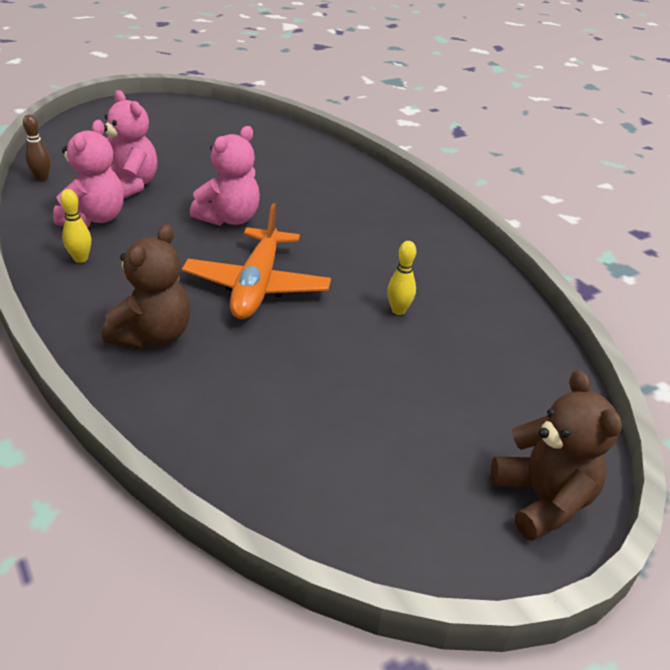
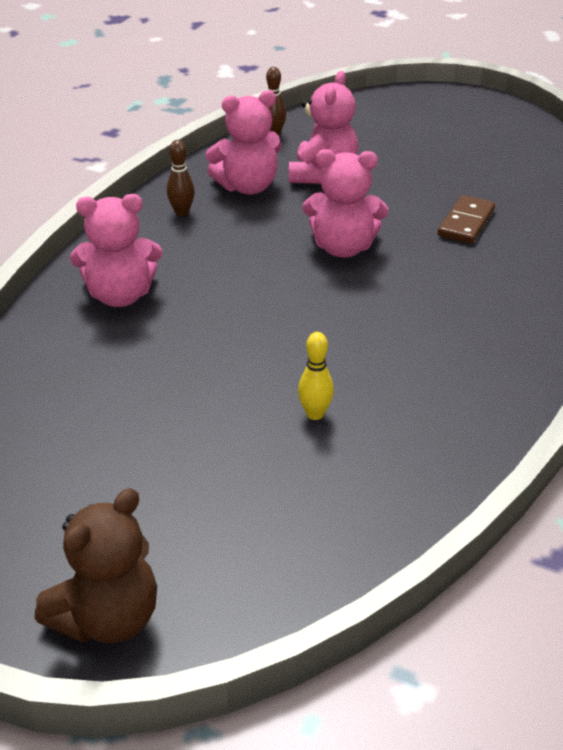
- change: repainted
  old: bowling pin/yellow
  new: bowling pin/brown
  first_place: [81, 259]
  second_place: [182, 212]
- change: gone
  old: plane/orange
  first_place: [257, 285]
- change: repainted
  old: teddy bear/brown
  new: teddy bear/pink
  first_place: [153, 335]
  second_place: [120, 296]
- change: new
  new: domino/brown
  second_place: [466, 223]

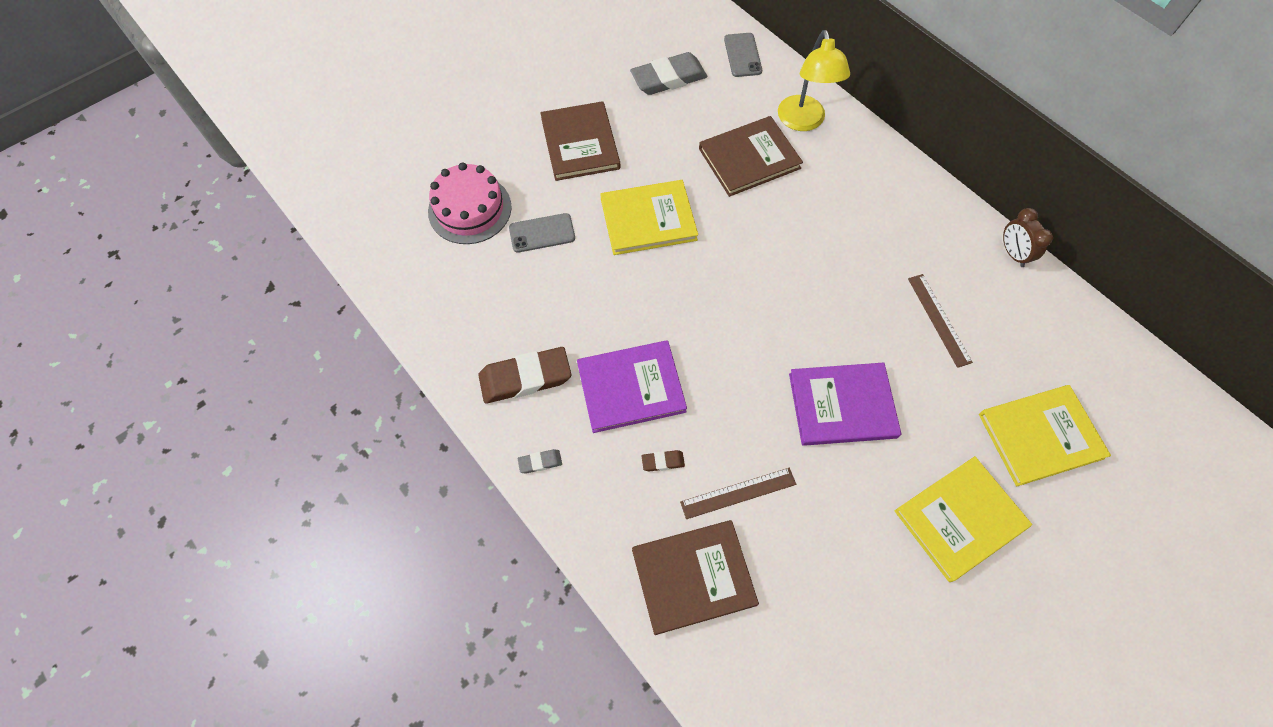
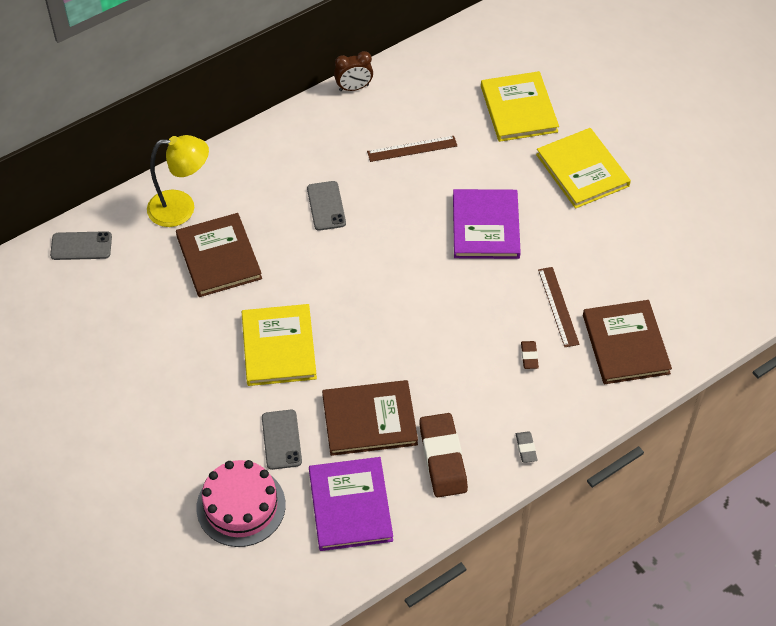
- change: gone
  old: eraser/grey
  first_place: [668, 78]
- change: shifted
  old: book/brown
  first_place: [580, 143]
  second_place: [369, 420]
- change: shifted
  old: book/purple
  first_place: [631, 387]
  second_place: [350, 505]
- change: new
  new: phone/grey
  second_place: [326, 206]

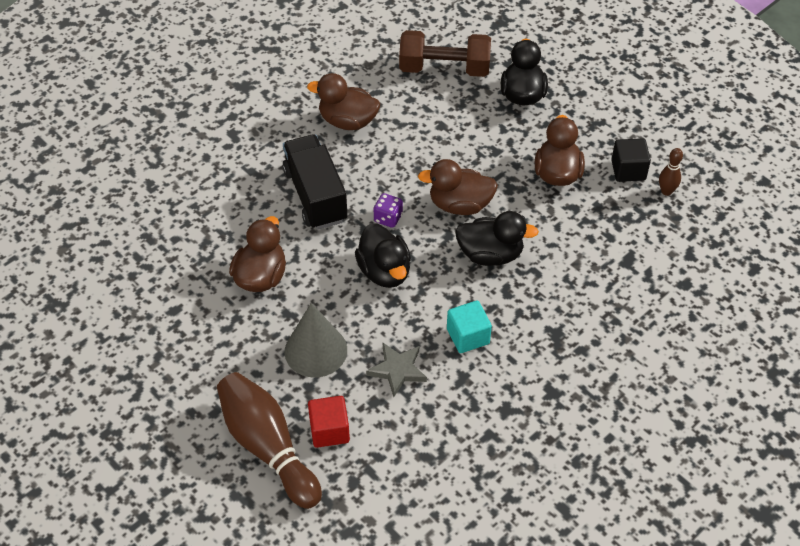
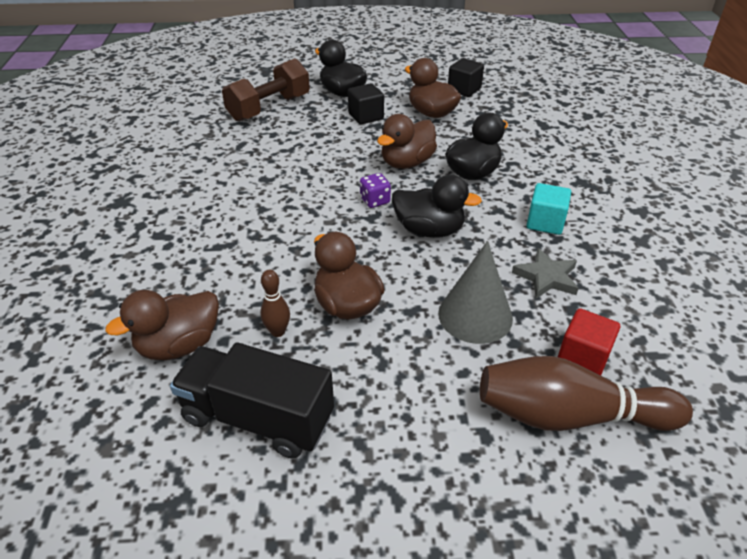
- change: shifted
  old: duck/brown
  first_place: [347, 121]
  second_place: [179, 345]
- change: shifted
  old: truck/black
  first_place: [315, 196]
  second_place: [258, 418]
- change: shifted
  old: bowling pin/brown
  first_place: [666, 191]
  second_place: [278, 331]
- change: new
  new: cube/black
  second_place: [366, 116]

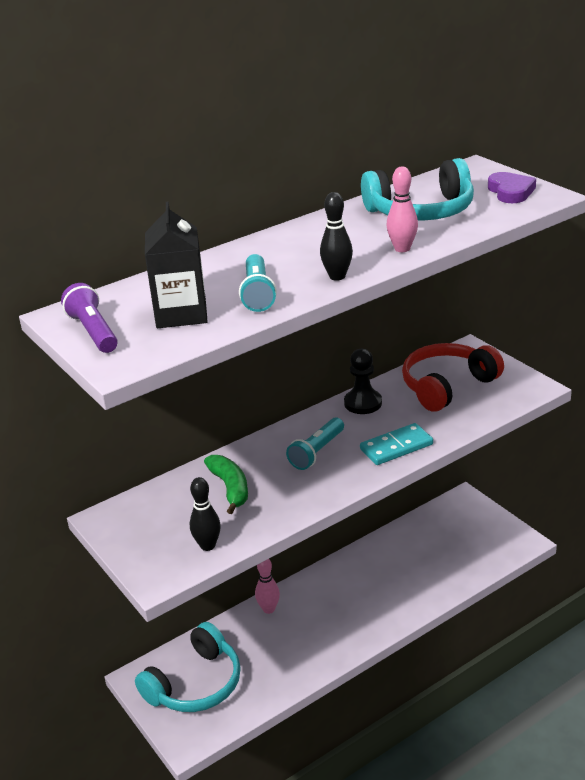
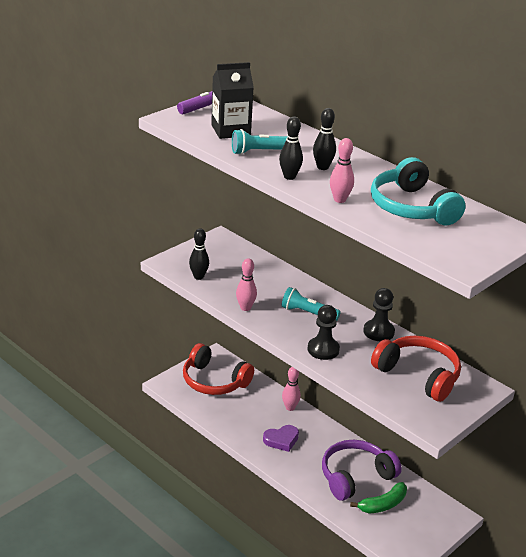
- change: shifted
  old: heart/purple
  first_place: [510, 192]
  second_place: [281, 440]
- change: swapped
  old: domino/turquoise
  new: pawn/black
  first_place: [396, 447]
  second_place: [323, 349]
- change: shifted
  old: banana/green
  first_place: [230, 488]
  second_place: [383, 504]
- change: repainted
  old: headphones/turquoise
  new: headphones/red
  first_place: [195, 684]
  second_place: [214, 381]
- change: new
  new: bowling pin/black
  second_place: [322, 167]
- change: new
  new: bowling pin/pink
  second_place: [245, 308]
- change: new
  new: headphones/purple
  second_place: [355, 477]

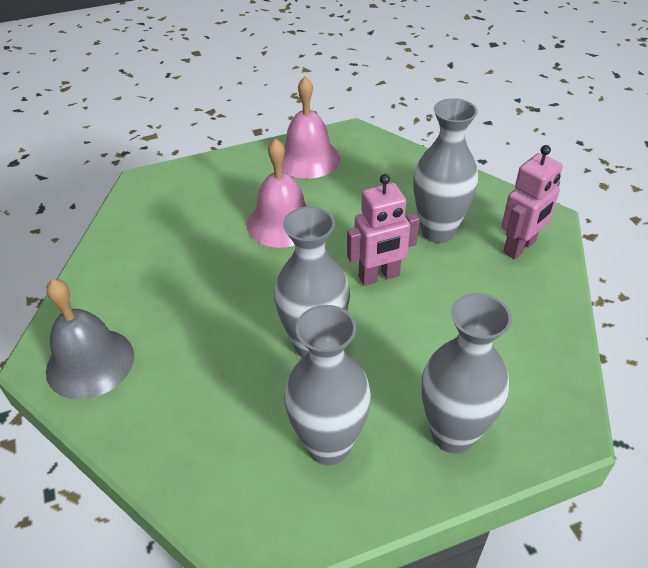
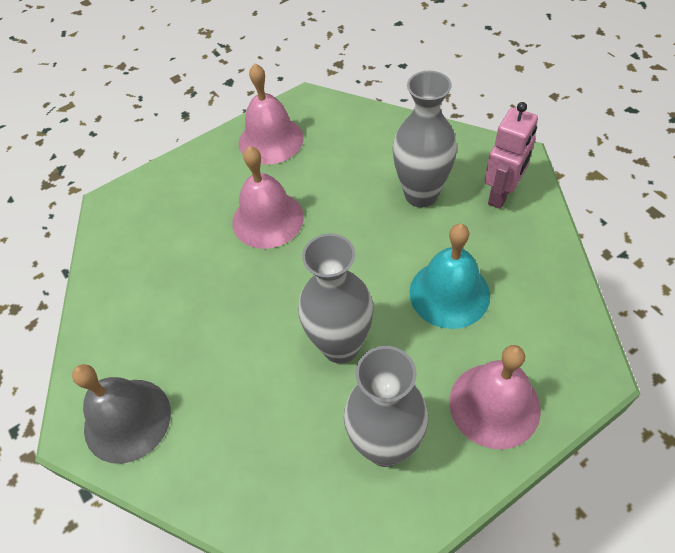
- change: gone
  old: robot/pink
  first_place: [379, 276]
- change: swapped
  old: vase/grey
  new: bell/pink
  first_place: [453, 434]
  second_place: [494, 405]
- change: new
  new: bell/turquoise
  second_place: [449, 293]

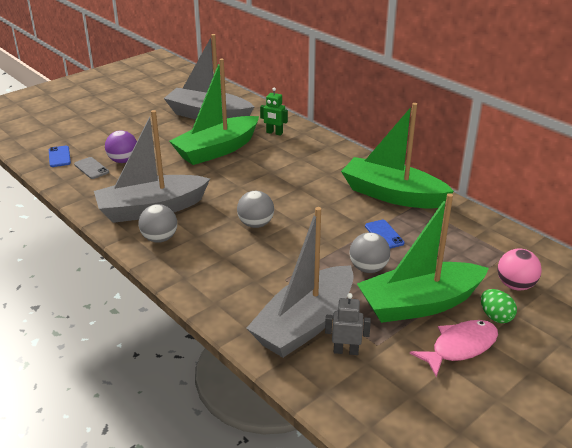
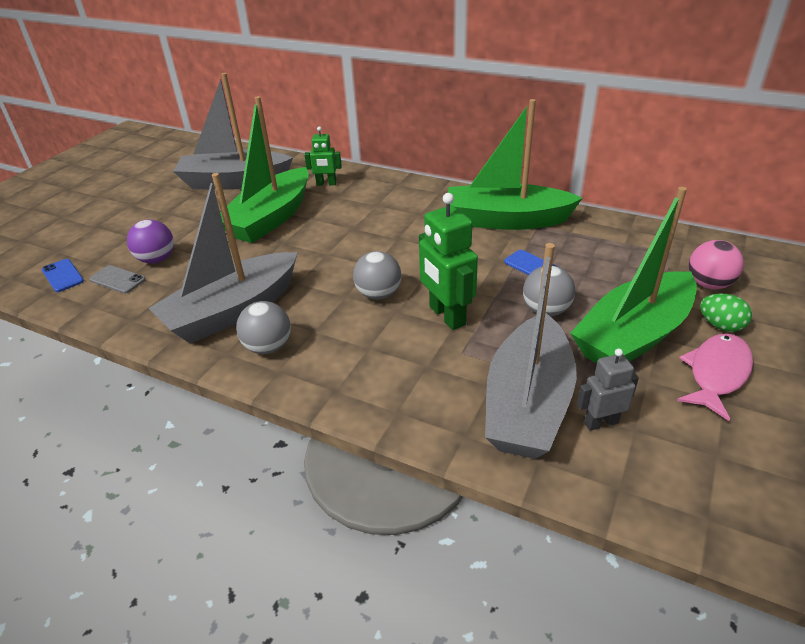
- change: new
  new: robot/green
  second_place: [446, 316]

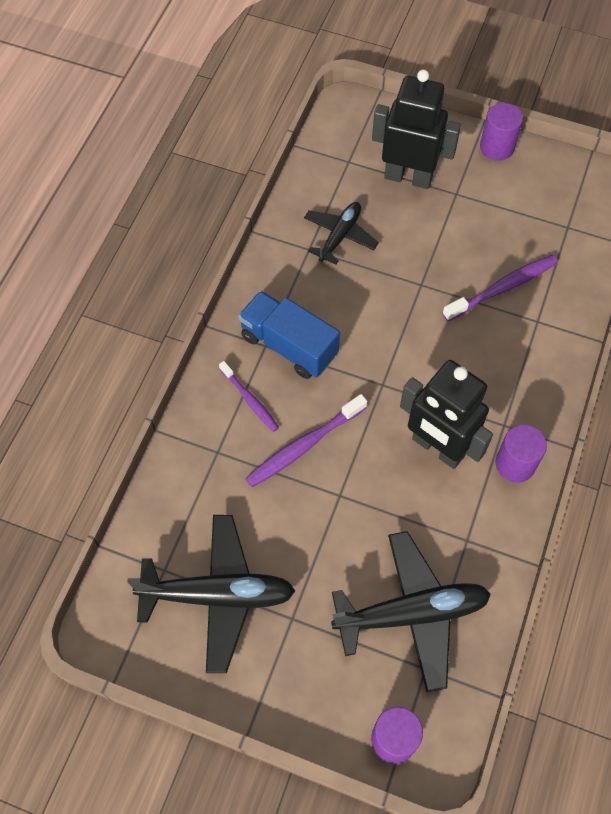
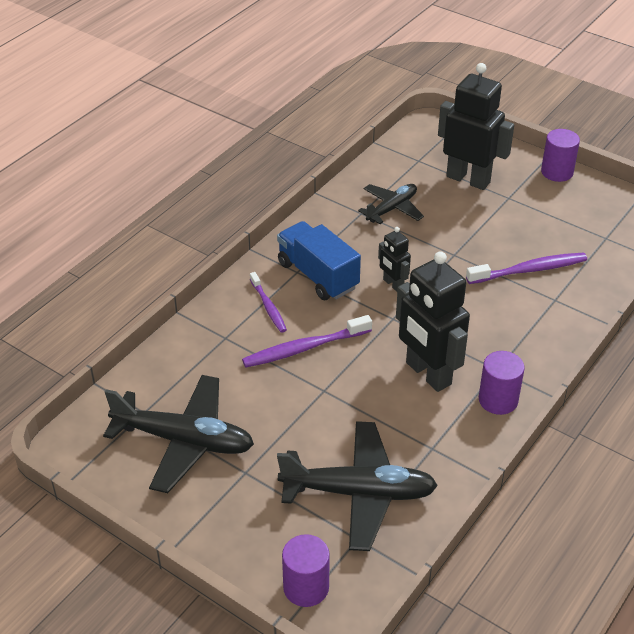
- change: new
  new: robot/black
  second_place: [393, 284]

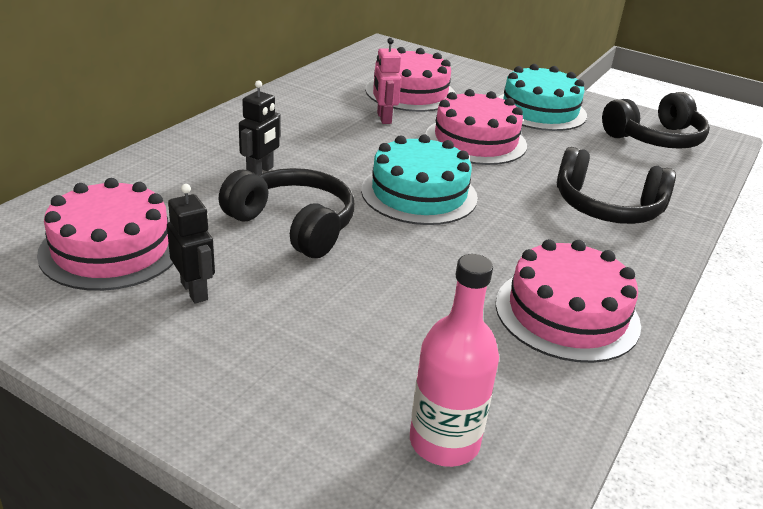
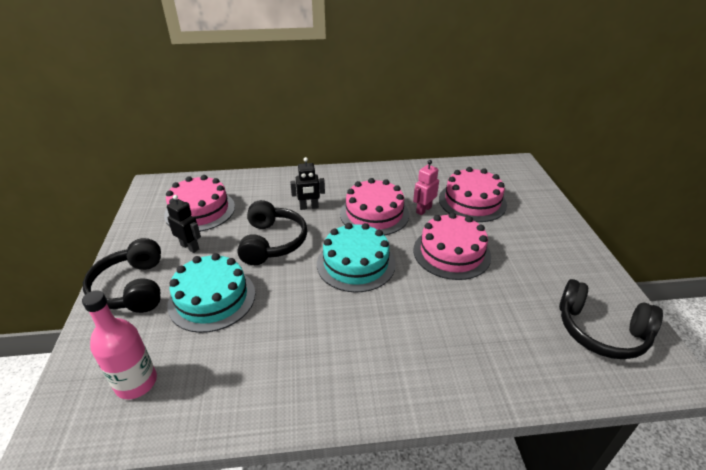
- change: shifted
  old: cake/turquoise
  first_place: [540, 110]
  second_place: [212, 298]
- change: shifted
  old: headphones/black
  first_place: [607, 207]
  second_place: [132, 288]
- change: rotated
  old: robot/black
  first_place: [195, 291]
  second_place: [190, 247]
  degrees: -75
- change: shifted
  old: cake/pink
  first_place: [567, 313]
  second_place: [374, 214]

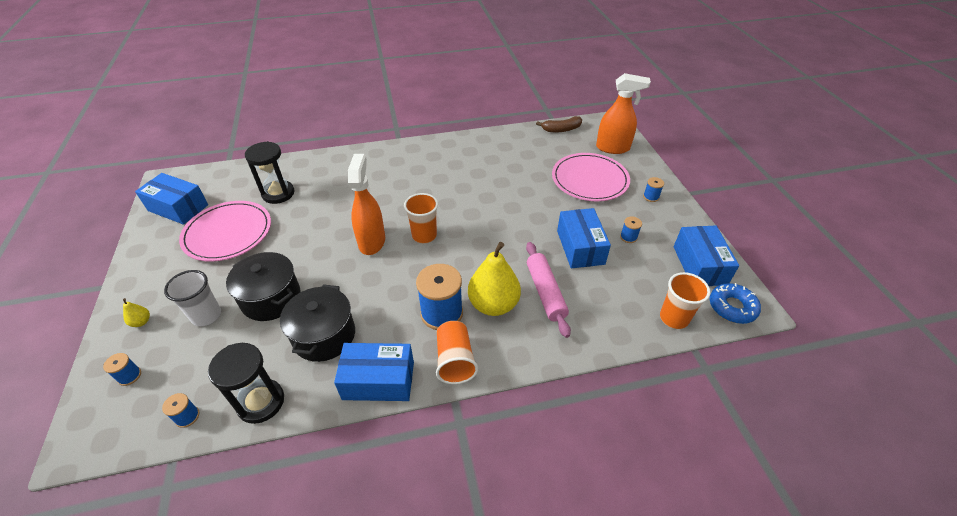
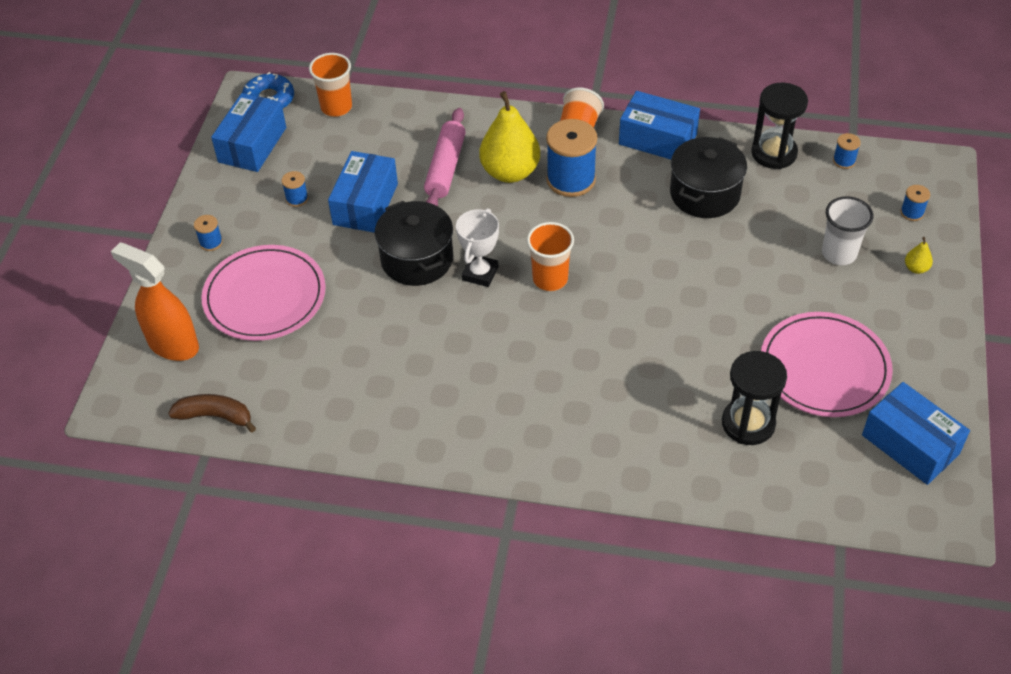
- change: gone
  old: spray bottle/orange
  first_place: [372, 241]
- change: shifted
  old: pot/black
  first_place: [271, 298]
  second_place: [417, 259]
- change: new
  new: trophy/white
  second_place: [480, 273]

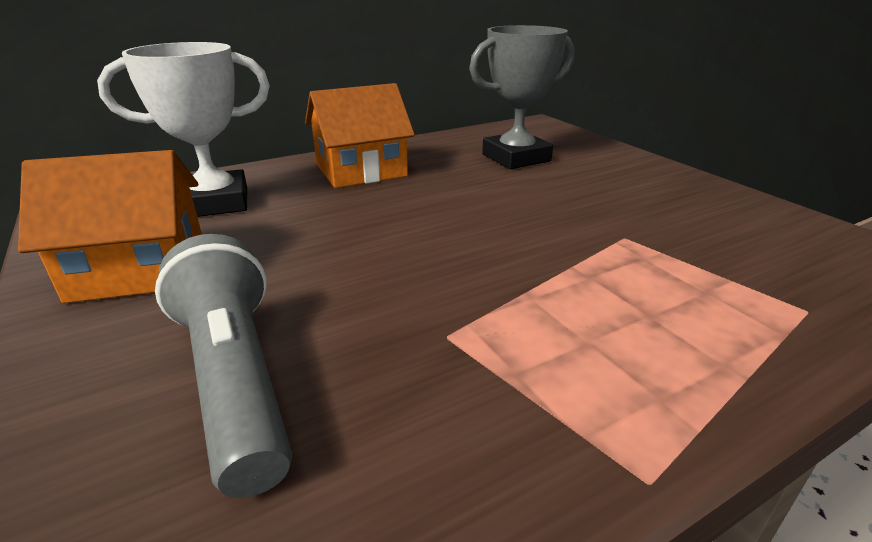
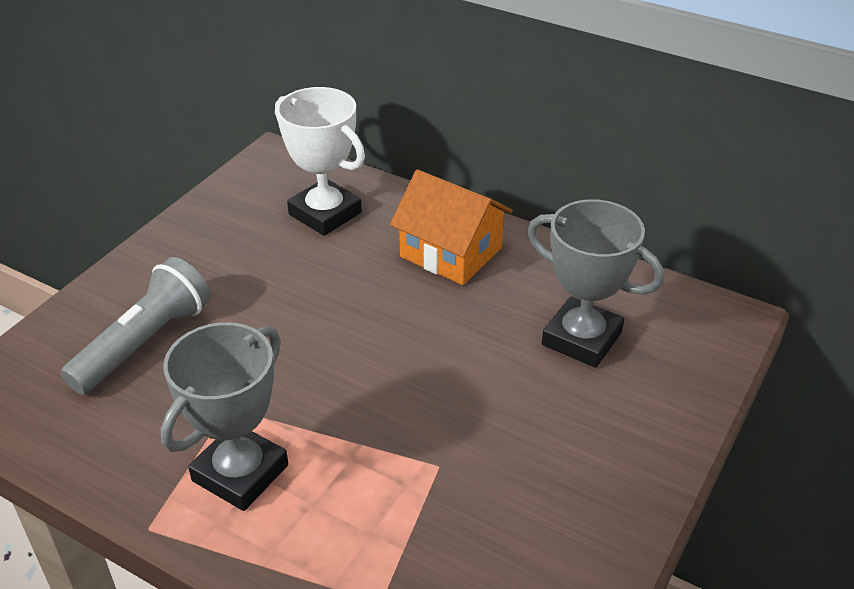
- change: gone
  old: house/orange
  first_place: [139, 269]
- change: new
  new: trophy/grey
  second_place: [240, 473]

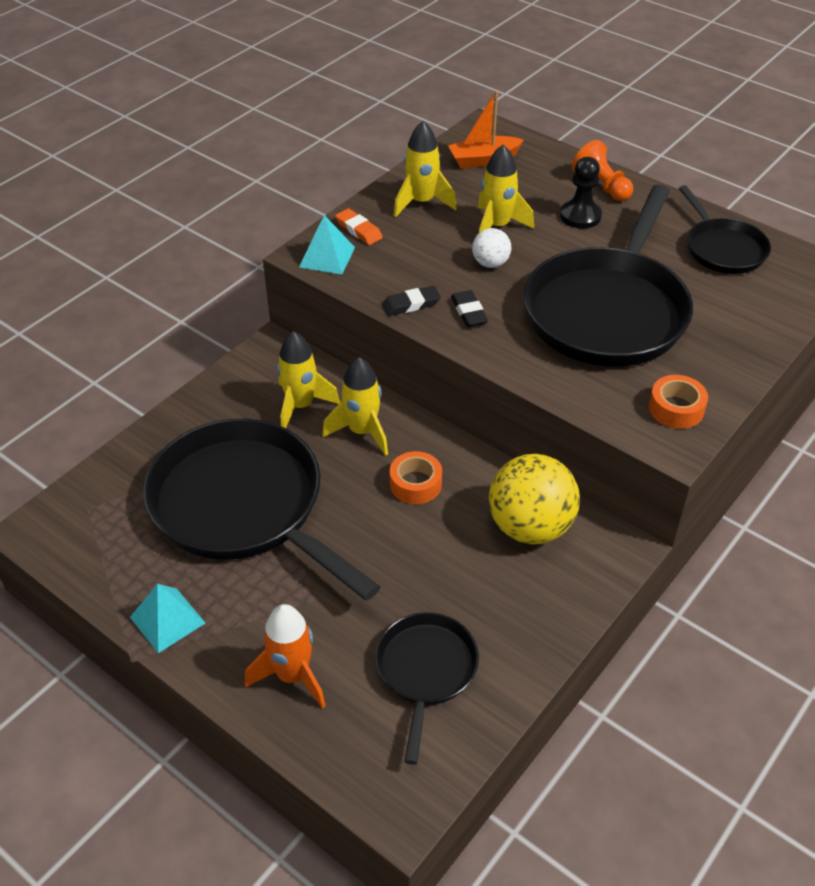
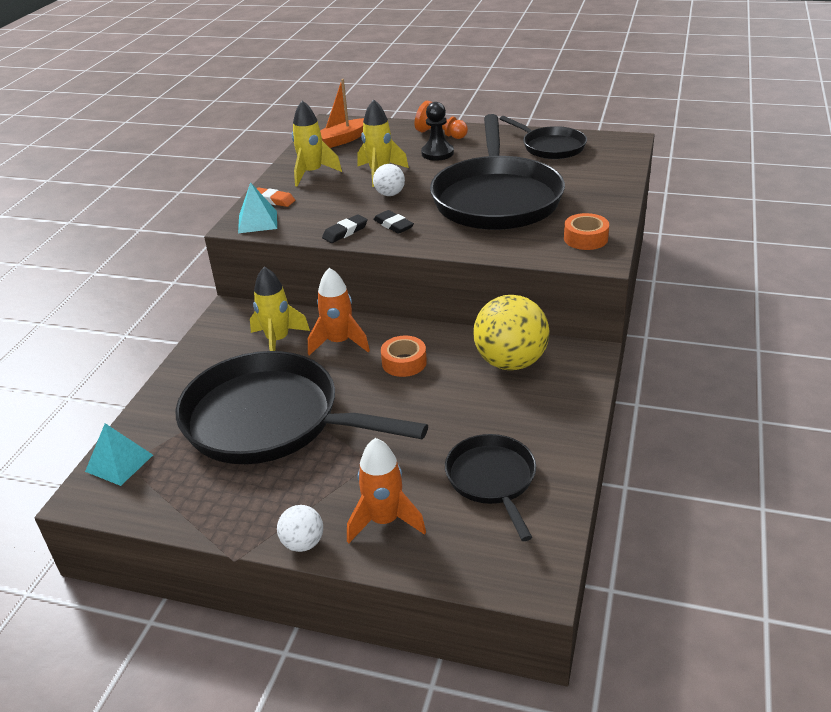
- change: repainted
  old: rocket/yellow
  new: rocket/orange
  first_place: [362, 431]
  second_place: [339, 342]
- change: shifted
  old: pyramid/turquoise
  first_place: [167, 620]
  second_place: [119, 463]
- change: new
  new: ball/white
  second_place: [303, 543]

